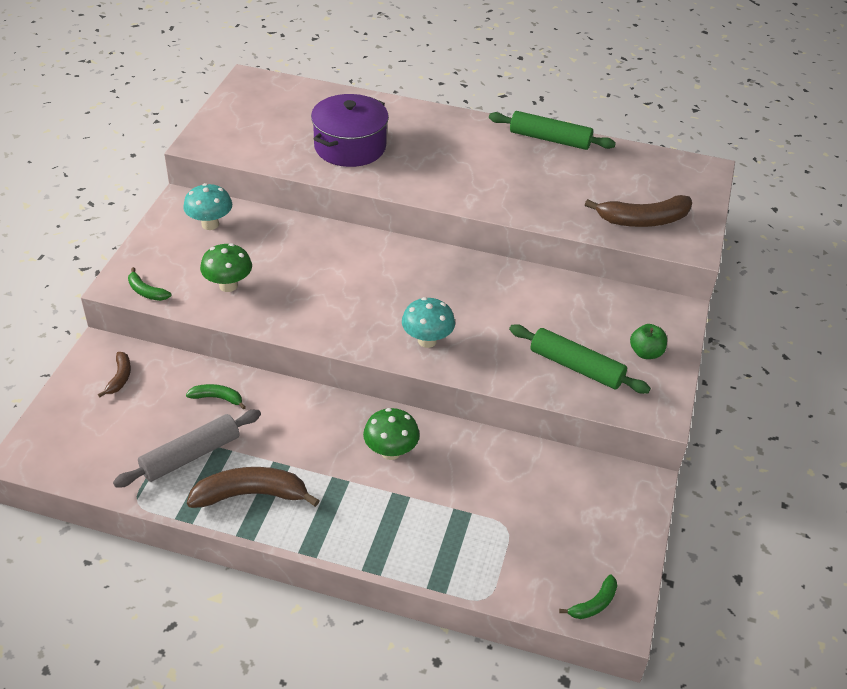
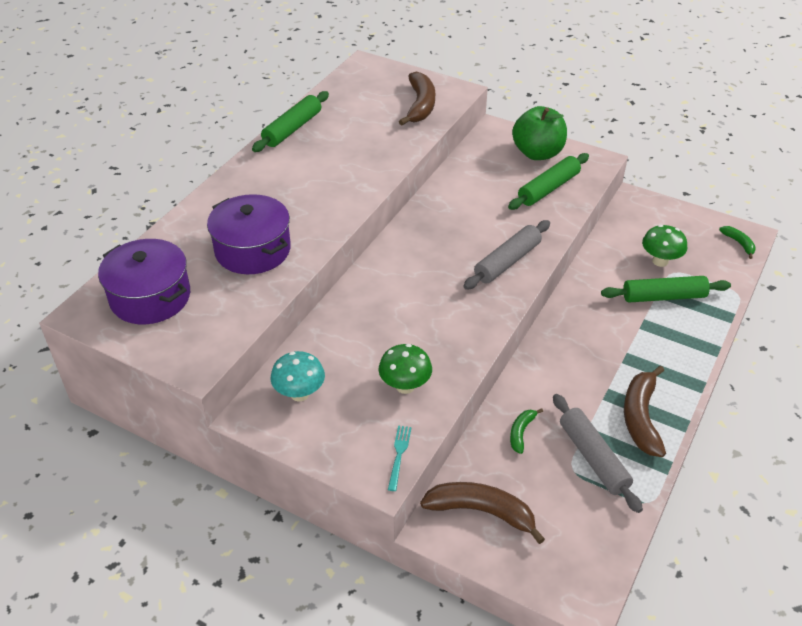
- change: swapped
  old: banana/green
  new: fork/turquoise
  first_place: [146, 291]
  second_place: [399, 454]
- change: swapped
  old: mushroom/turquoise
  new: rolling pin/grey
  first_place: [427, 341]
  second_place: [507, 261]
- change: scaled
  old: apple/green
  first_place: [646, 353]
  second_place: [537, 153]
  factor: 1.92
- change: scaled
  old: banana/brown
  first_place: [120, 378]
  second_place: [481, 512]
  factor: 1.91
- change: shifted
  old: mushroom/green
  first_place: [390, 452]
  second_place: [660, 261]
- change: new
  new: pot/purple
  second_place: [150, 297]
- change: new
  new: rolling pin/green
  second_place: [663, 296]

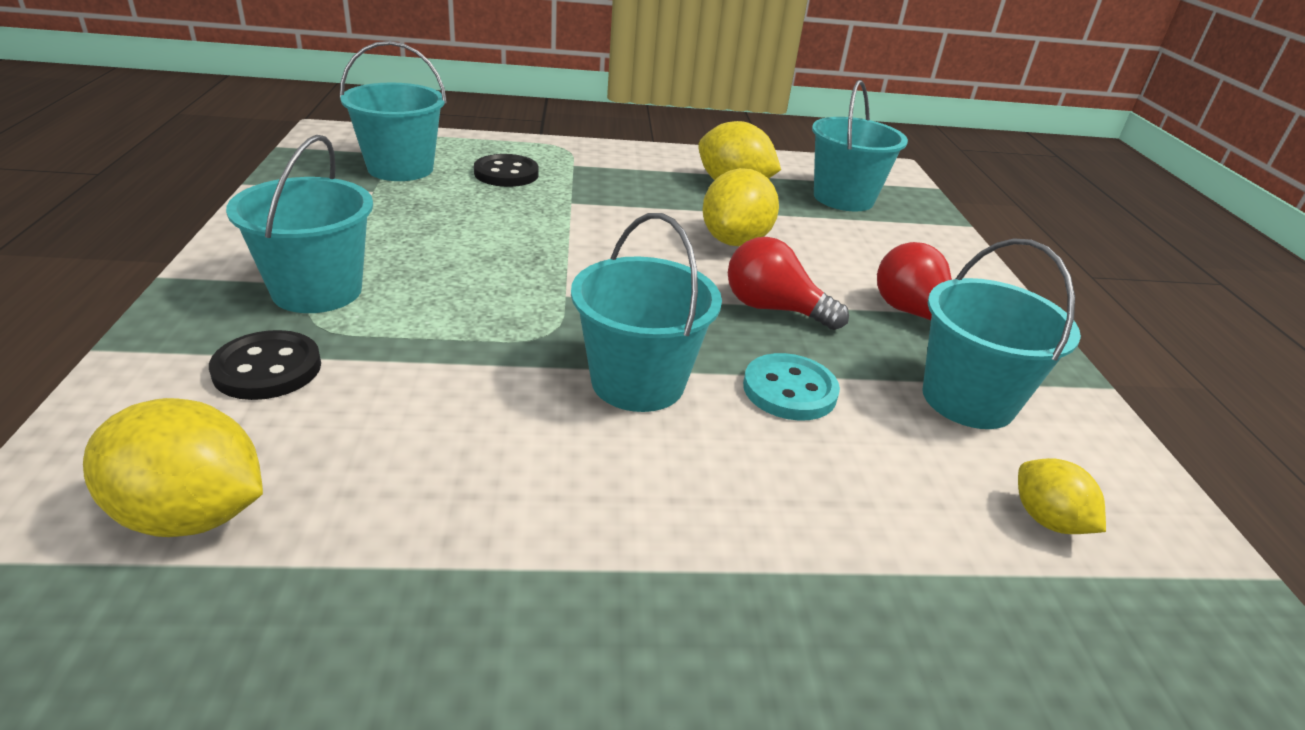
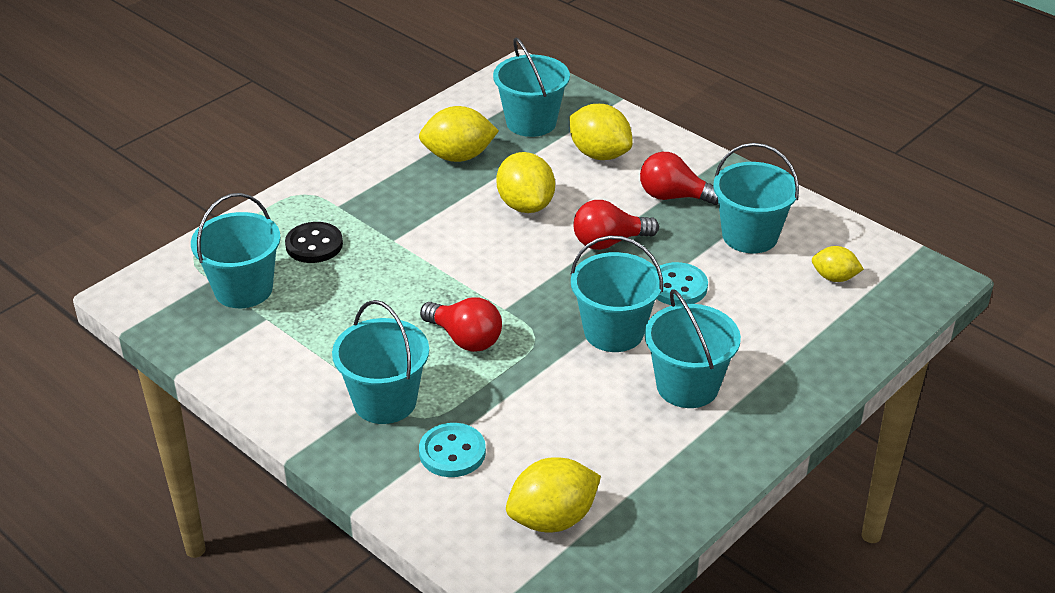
- change: repainted
  old: button/black
  new: button/turquoise
  first_place: [267, 368]
  second_place: [452, 452]
- change: new
  new: lemon/yellow
  second_place: [599, 154]
- change: new
  new: bucket/turquoise
  second_place: [687, 386]
- change: new
  new: light bulb/red
  second_place: [465, 339]

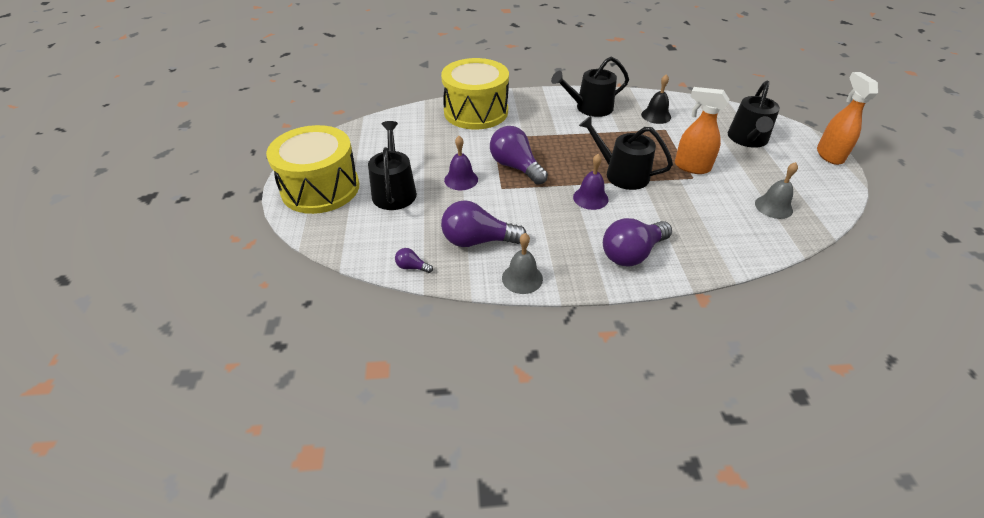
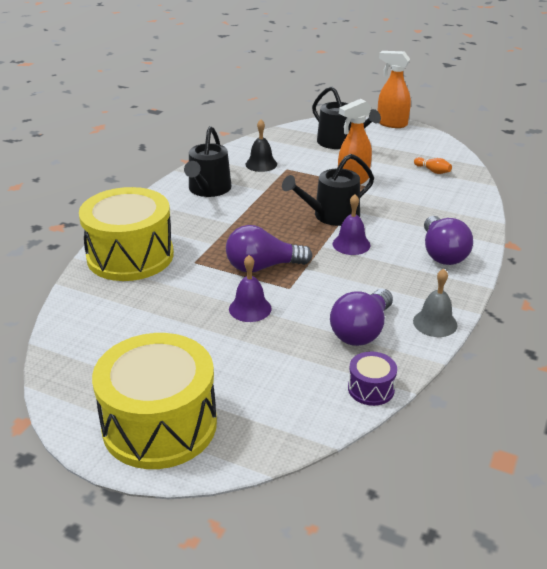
- change: gone
  old: watering can/black
  first_place: [394, 191]
- change: swapped
  old: bell/grey
  new: bowling pin/orange
  first_place: [773, 207]
  second_place: [433, 171]
- change: swapped
  old: light bulb/purple
  new: drum/purple
  first_place: [412, 267]
  second_place: [371, 389]

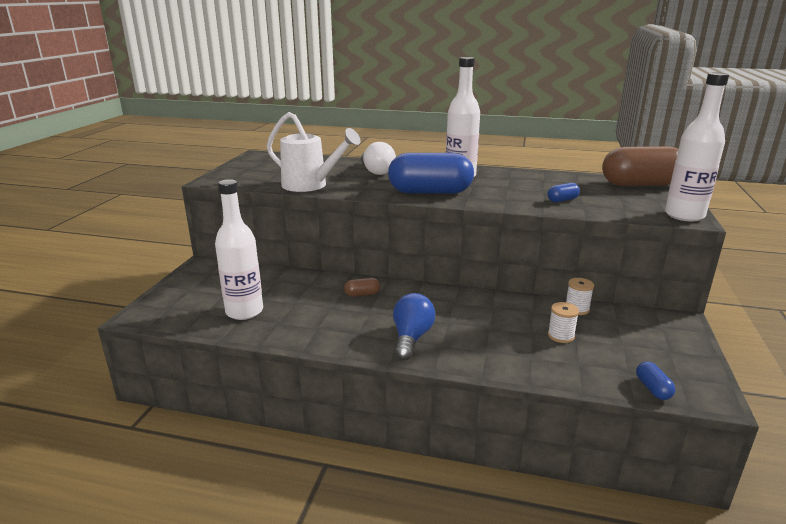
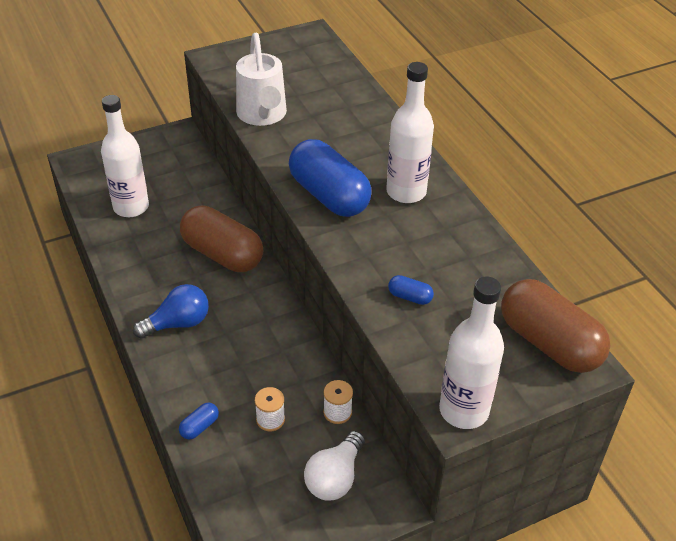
- change: shifted
  old: light bulb/white
  first_place: [376, 171]
  second_place: [335, 477]
- change: scaled
  old: capsule/brown
  first_place: [362, 294]
  second_place: [222, 254]
  factor: 2.45
- change: shifted
  old: capsule/blue
  first_place: [652, 389]
  second_place: [199, 427]

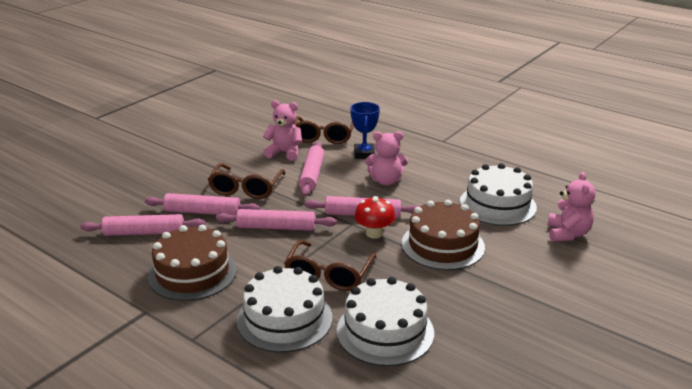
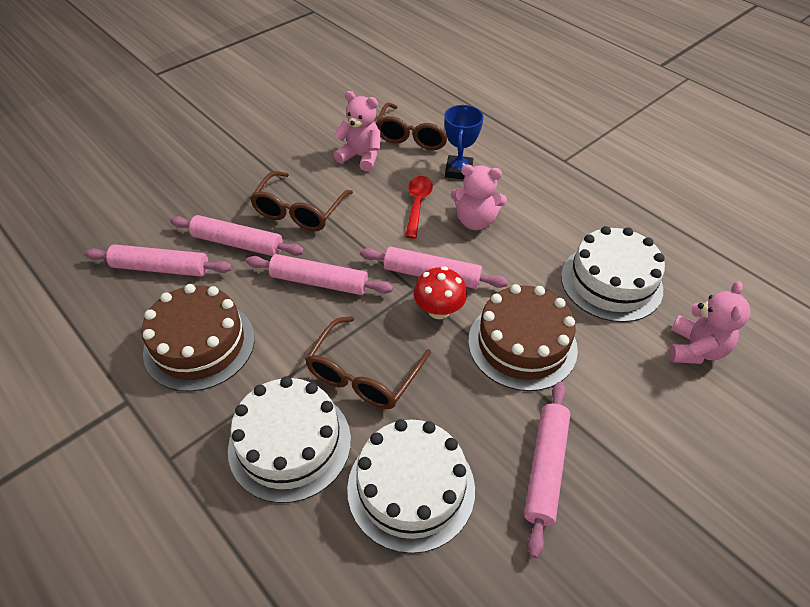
- change: shifted
  old: rolling pin/pink
  first_place: [312, 174]
  second_place: [545, 468]
- change: new
  new: spoon/red
  second_place: [417, 204]

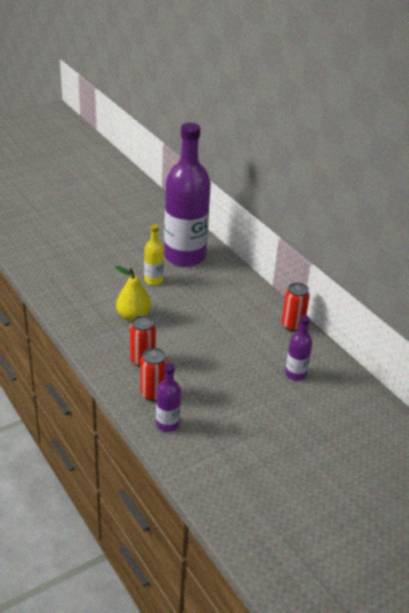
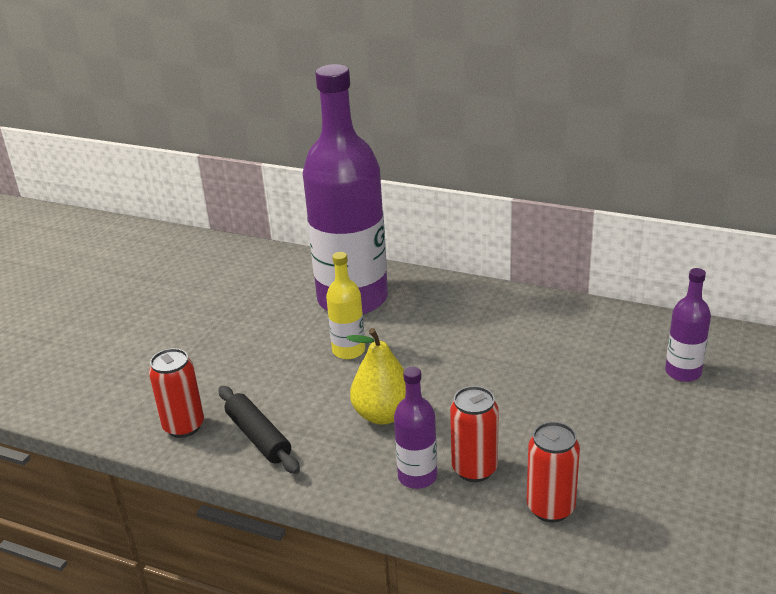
- change: shifted
  old: can/red
  first_place: [292, 325]
  second_place: [184, 426]
- change: shifted
  old: bottle/purple
  first_place: [167, 424]
  second_place: [417, 476]
- change: new
  new: rolling pin/black
  second_place: [258, 437]

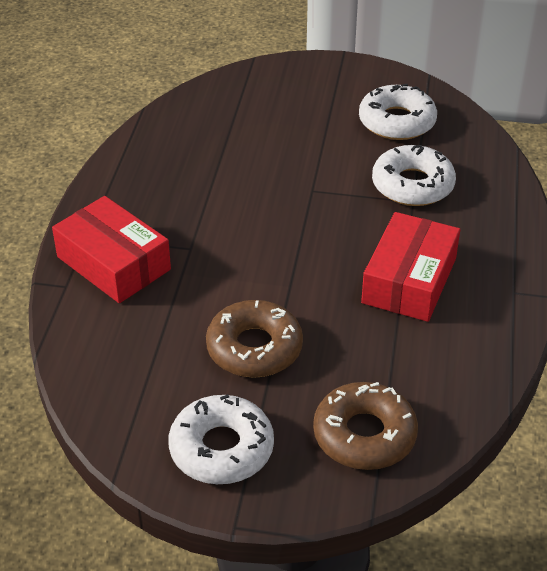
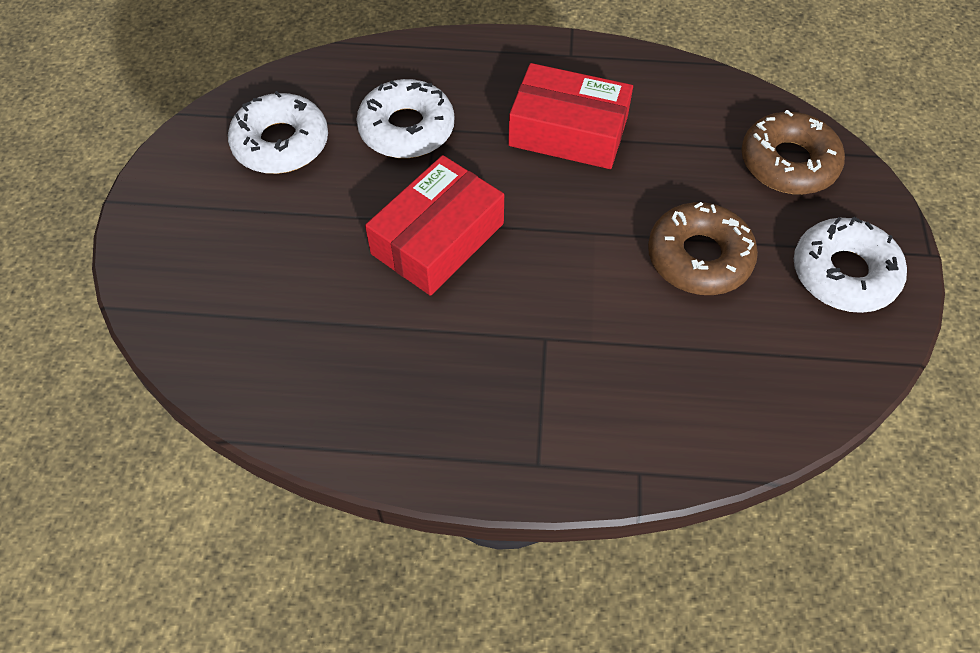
- change: shifted
  old: box/red
  first_place: [113, 263]
  second_place: [438, 239]

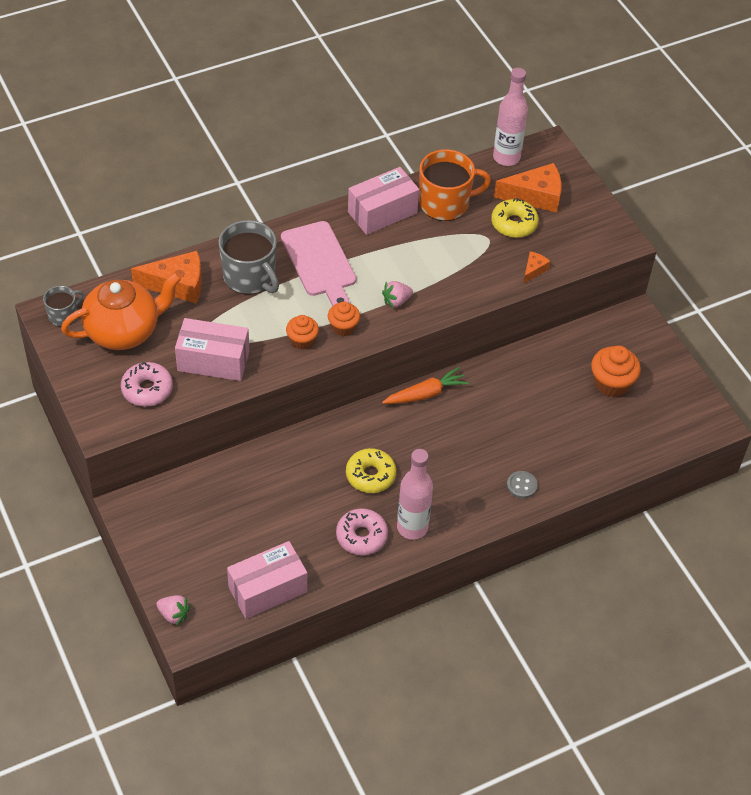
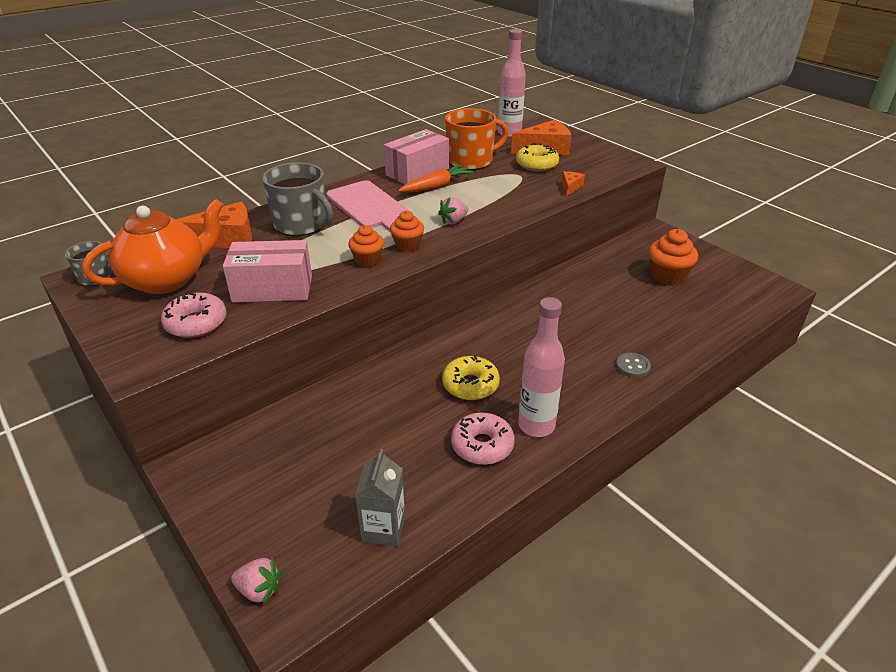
- change: shifted
  old: carrot/orange
  first_place: [425, 394]
  second_place: [436, 186]
- change: swapped
  old: box/pink
  new: carton/grey
  first_place: [267, 589]
  second_place: [383, 529]

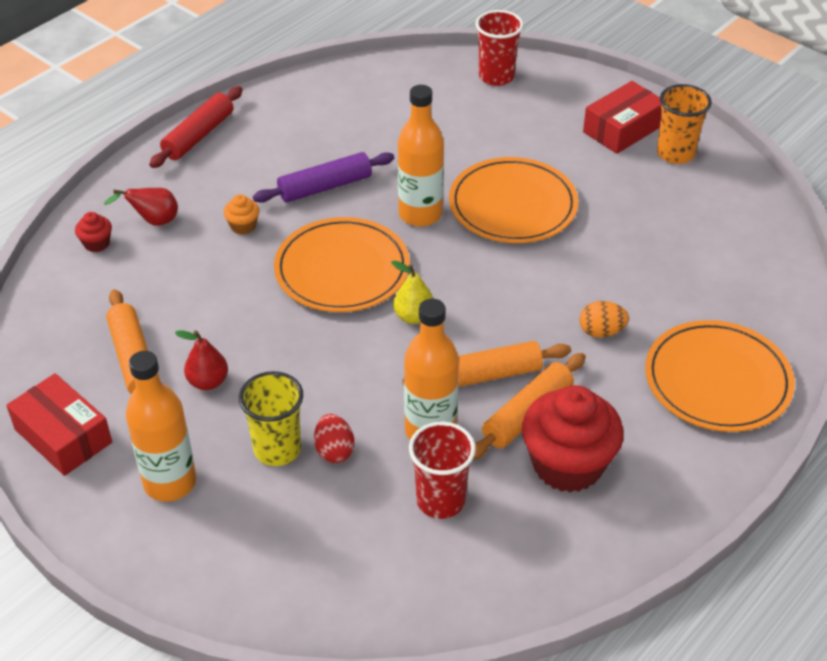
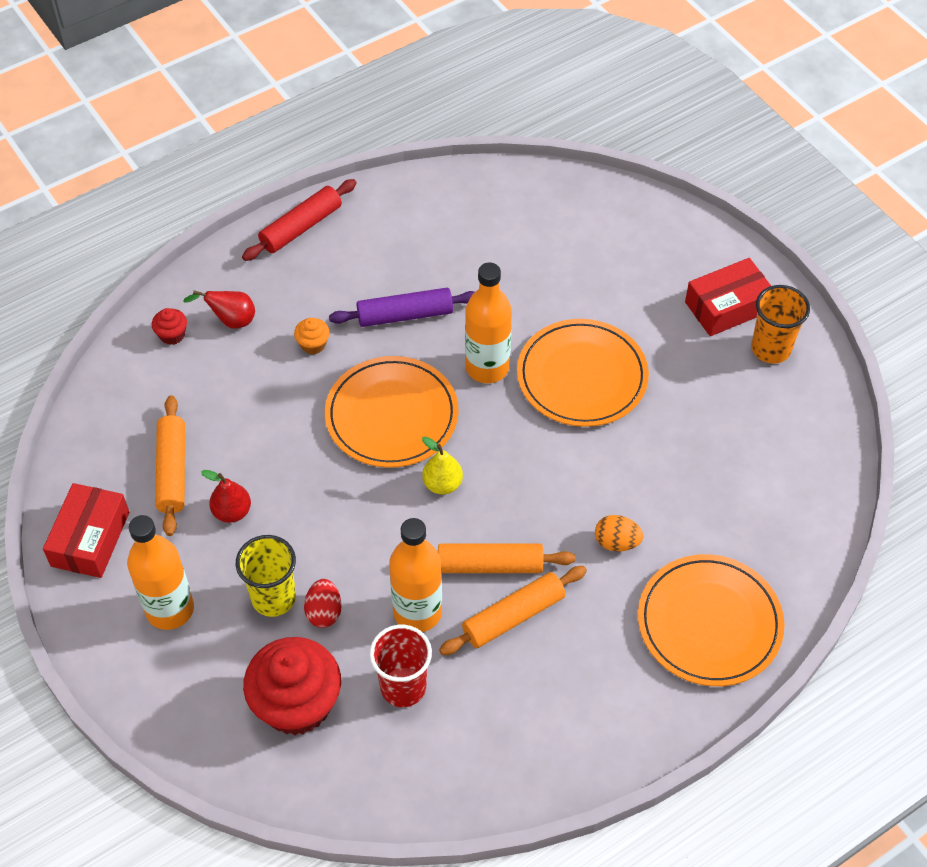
- change: gone
  old: cup/red
  first_place: [496, 76]
- change: rotated
  old: box/red
  first_place: [63, 436]
  second_place: [90, 539]
  degrees: 45
- change: shifted
  old: cupcake/red
  first_place: [567, 464]
  second_place: [297, 704]

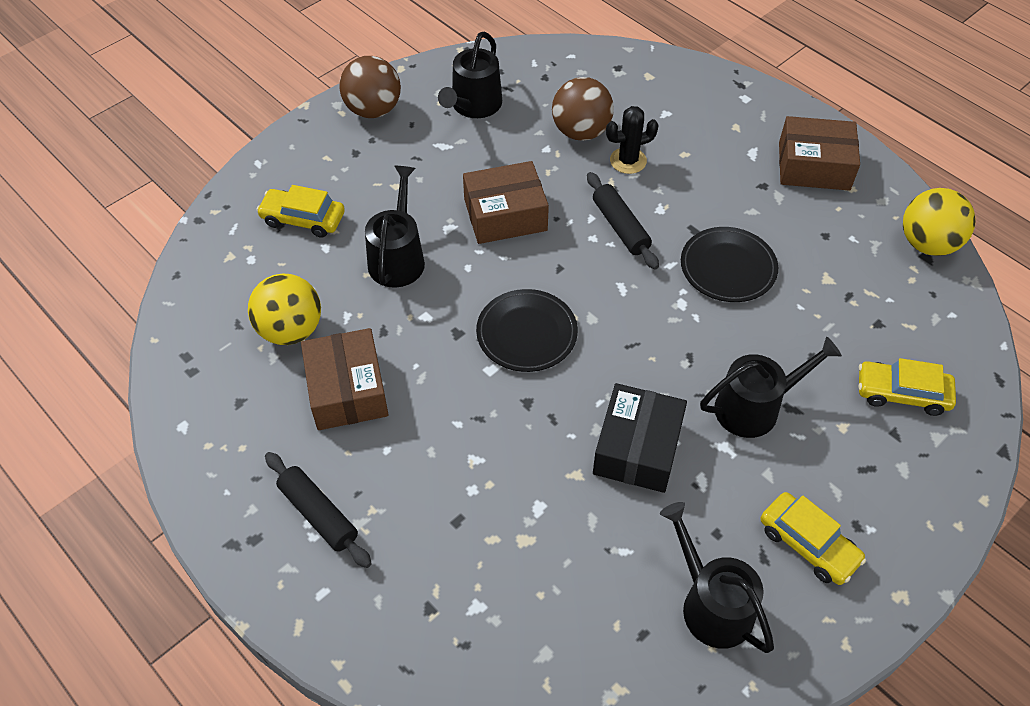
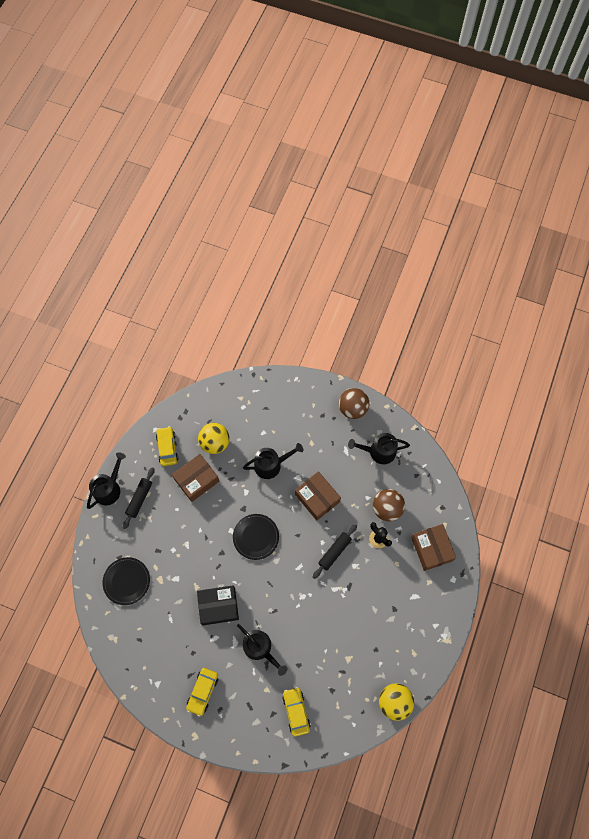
- change: shifted
  old: box/brown
  first_place: [814, 166]
  second_place: [431, 549]
- change: shifted
  old: car/yellow
  first_place: [303, 219]
  second_place: [167, 448]
- change: shifted
  old: plate/black
  first_place: [728, 267]
  second_place: [126, 581]
- change: shifted
  old: watering can/black
  first_place: [711, 605]
  second_place: [109, 488]

